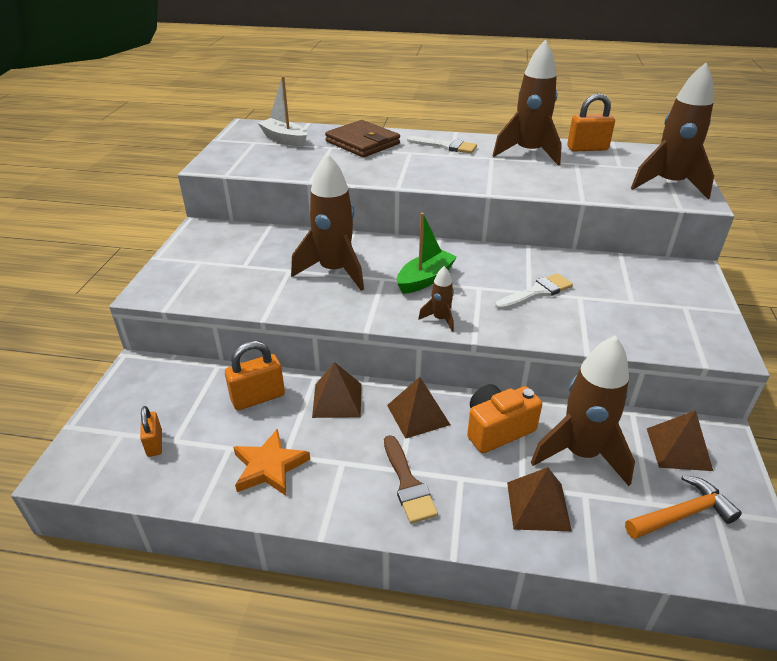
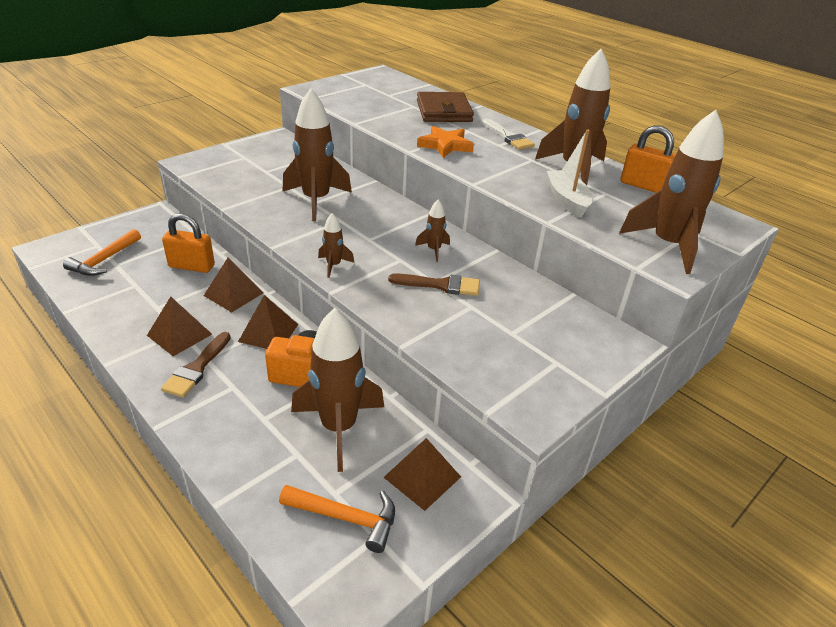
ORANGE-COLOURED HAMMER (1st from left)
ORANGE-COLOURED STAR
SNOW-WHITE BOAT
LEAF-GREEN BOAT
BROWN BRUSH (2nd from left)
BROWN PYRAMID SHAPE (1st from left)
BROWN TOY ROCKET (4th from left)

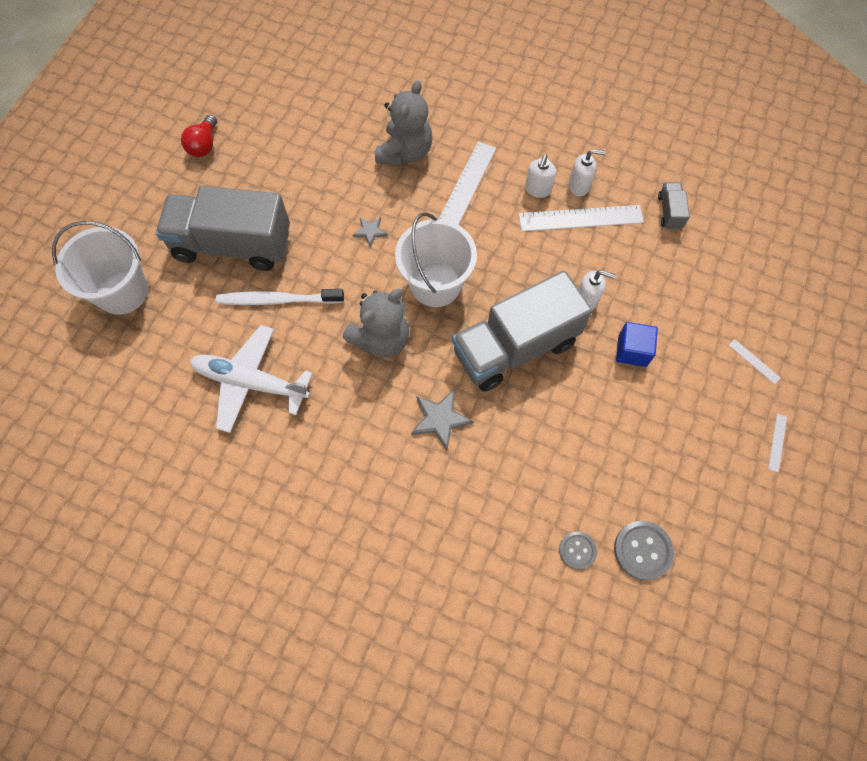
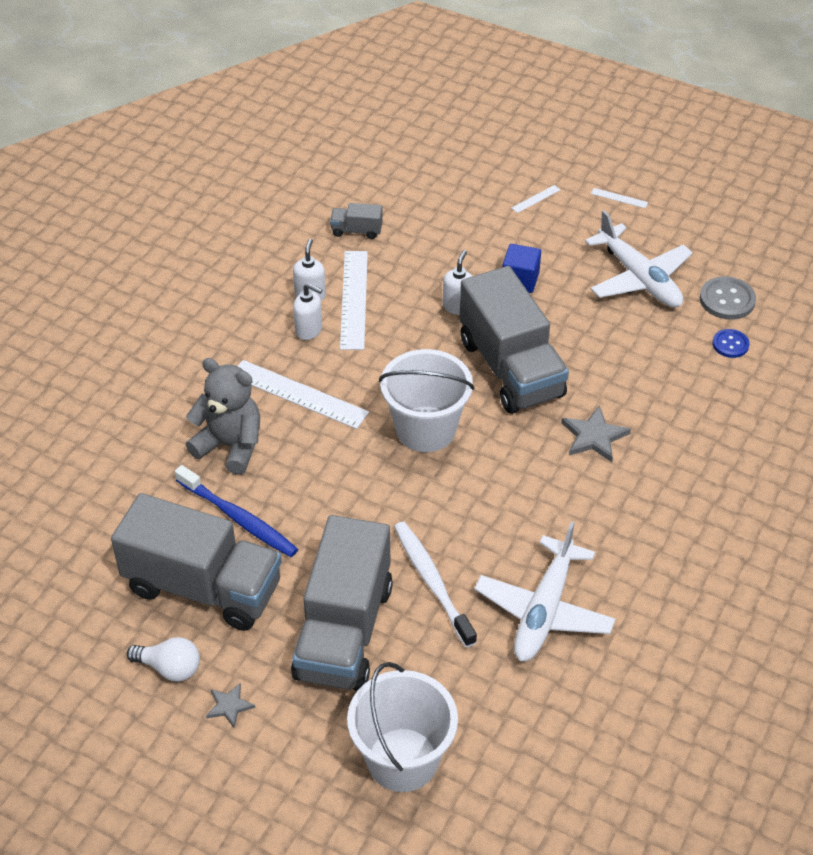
SNOW-WHITE BULB
SNOW-WHITE DENTAL BRUSH
GRAY TEDDY BEAR (1st from left in the first image)
GRAY STAR (1st from left)
BLUE SHIRT BUTTON
GRAY TRUCK (1st from left)
BLUE DENTAL BRUSH
SNOW-WHITE TOY PLANE (2nd from left)

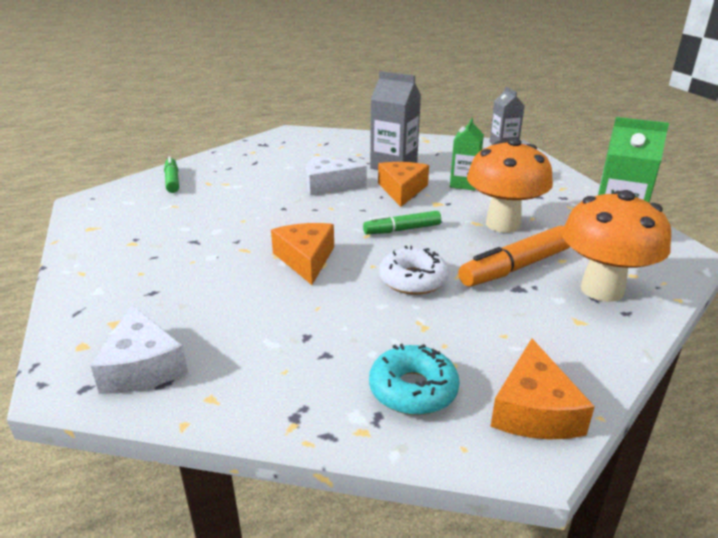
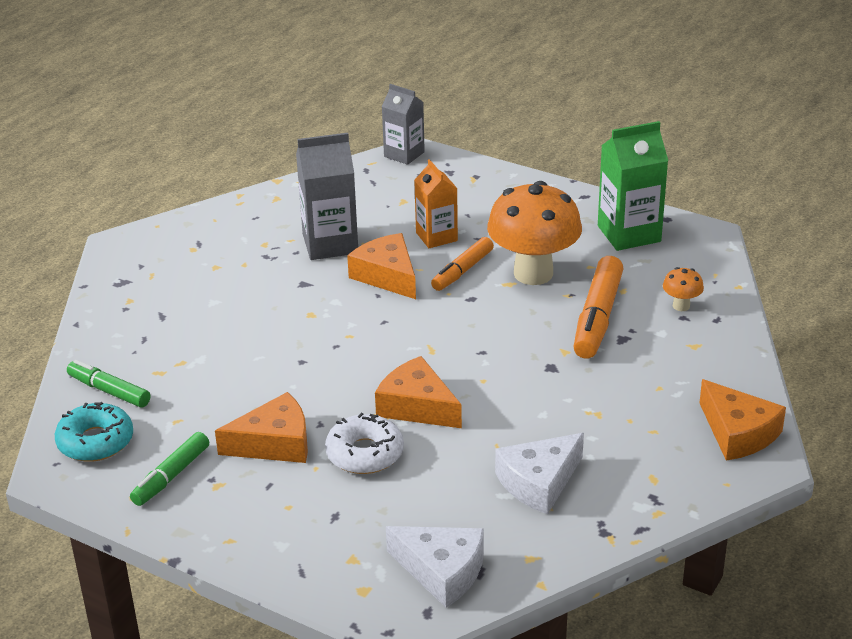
SNOW-WHITE CHEESE (2nd from left)
LEAF-GREEN MARKER (2nd from left)
TURQUOISE GLAZED DONUT
SNOW-WHITE GLAZED DONUT
ORANGE-COLOURED MILK CARTON
ORANGE-COLOURED FUNGUS (2nd from left)
ORANGE-COLOURED CHEESE (1st from left)
ORANGE-COLOURED MARKER (1st from left)

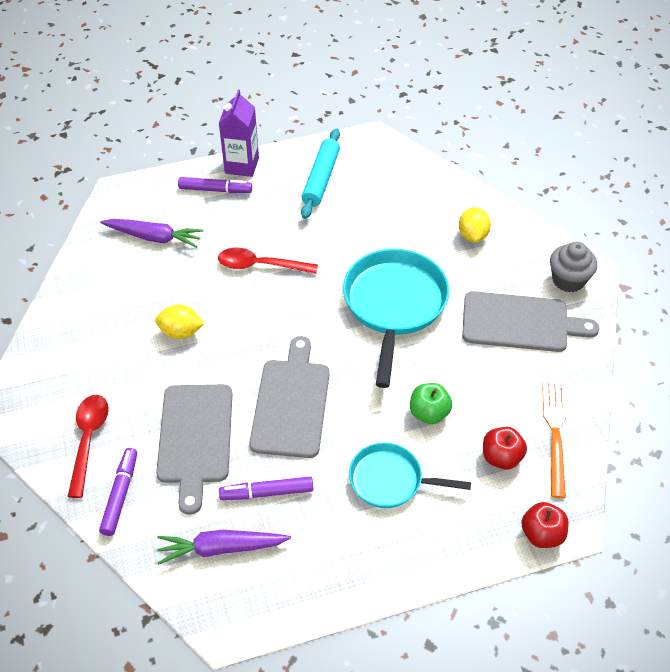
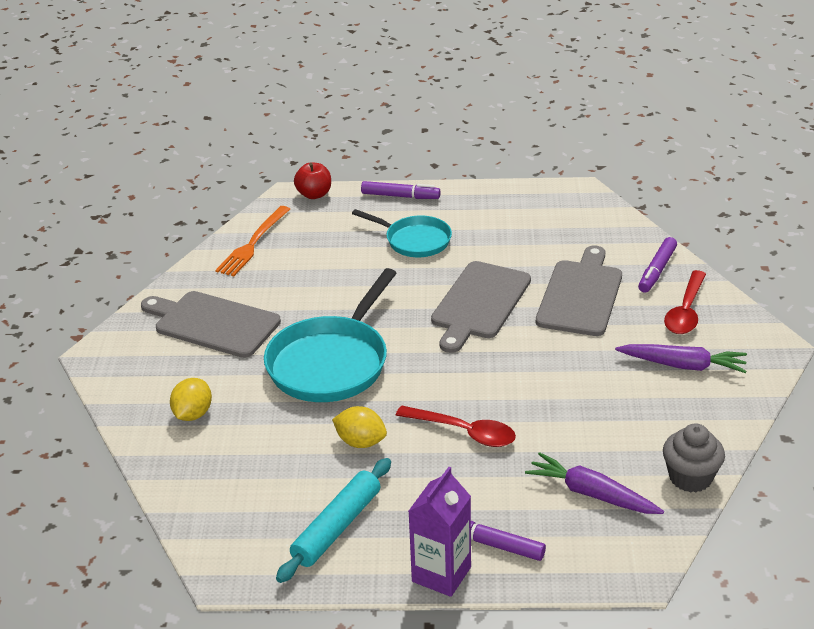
YELLOW CITRUS FRUIT (2nd from left)
PURPLE CARROT (2nd from left)
PURPLE MARKER (1st from left)
LEAF-GREEN APPLE FRUIT
CRIMSON APPLE FRUIT (1st from left in the first image)
GRAY FAIRY CAKE

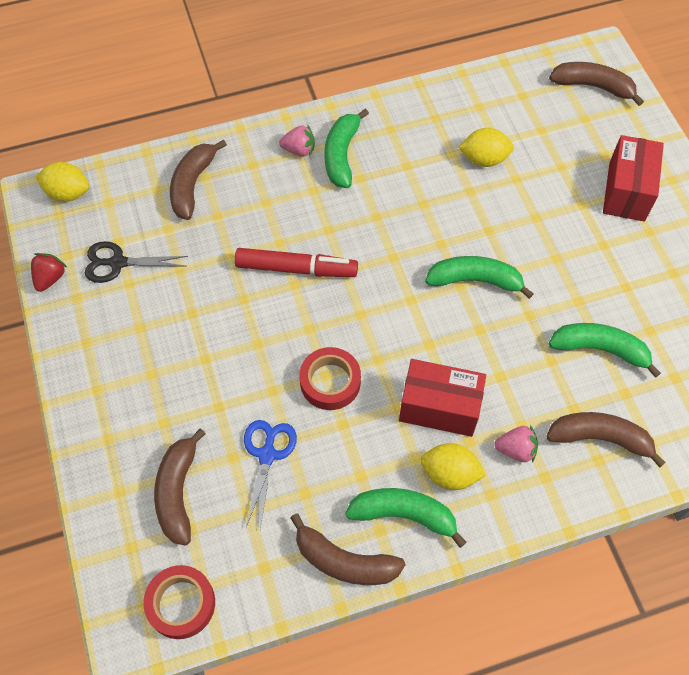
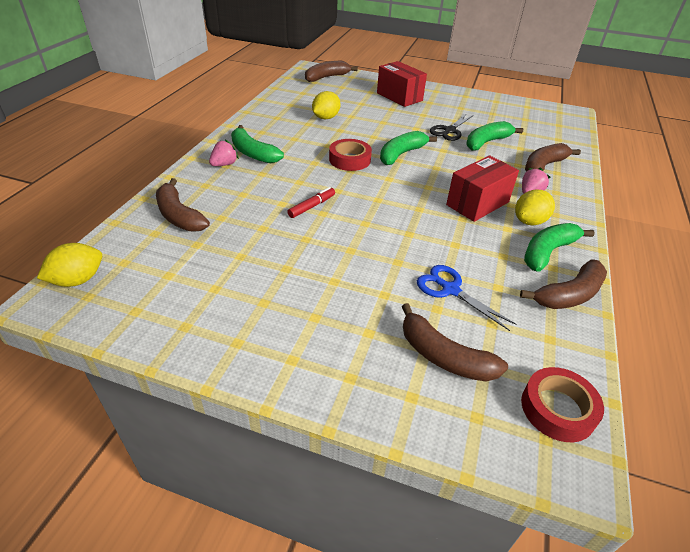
CRIMSON BERRY
EBONY SCISSORS
CRIMSON MARKER
CRIMSON STICKY TAPE (1st from left)

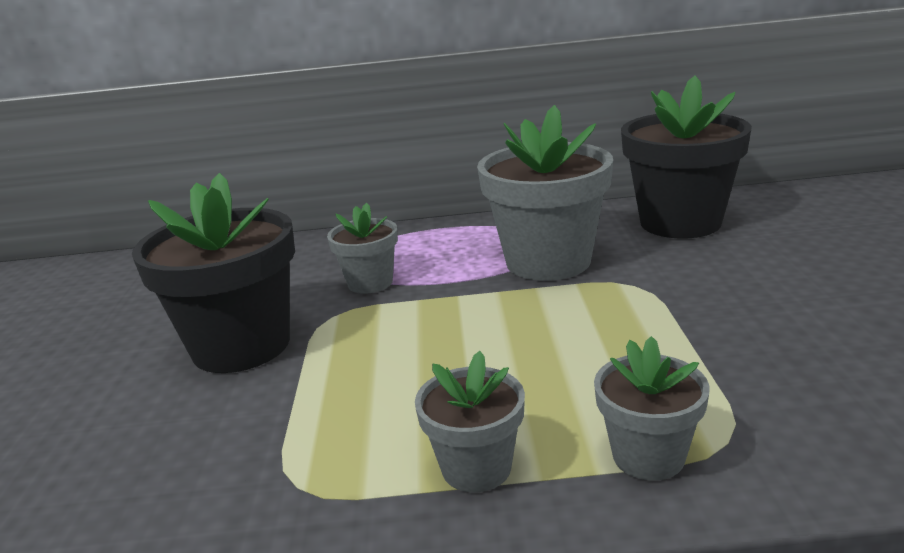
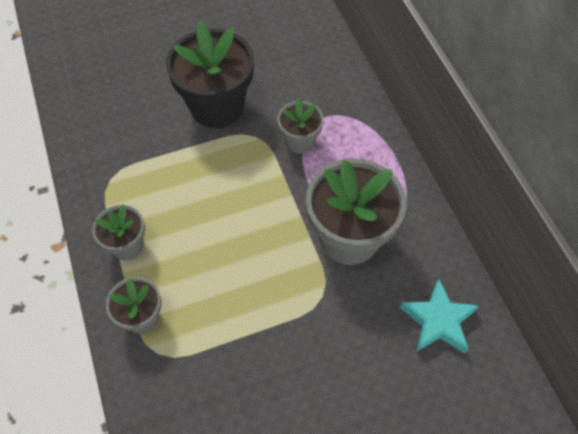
TURQUOISE STAR

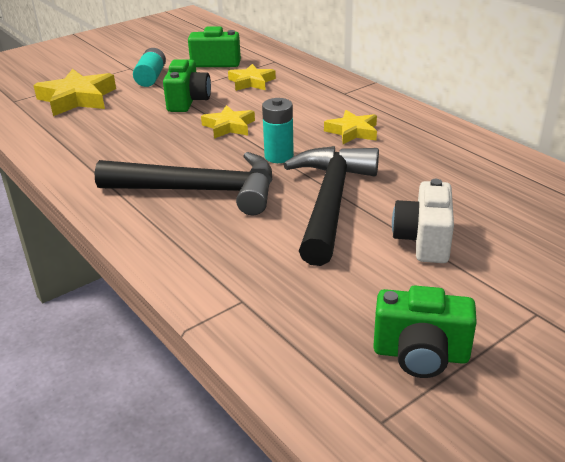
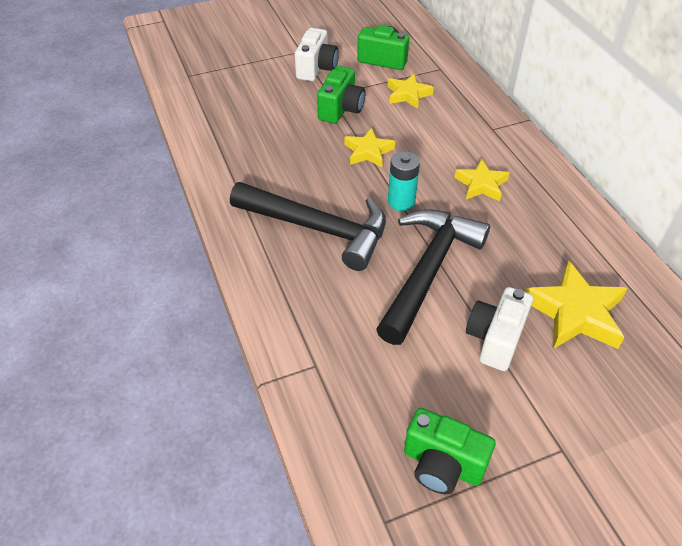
YELLOW STAR (4th from left)
SNOW-WHITE PHOTO CAMERA (1st from left)

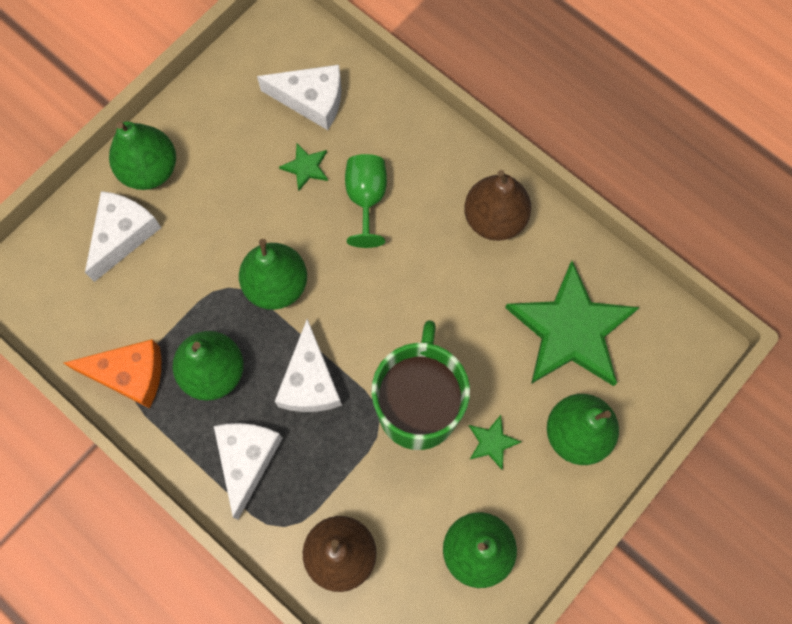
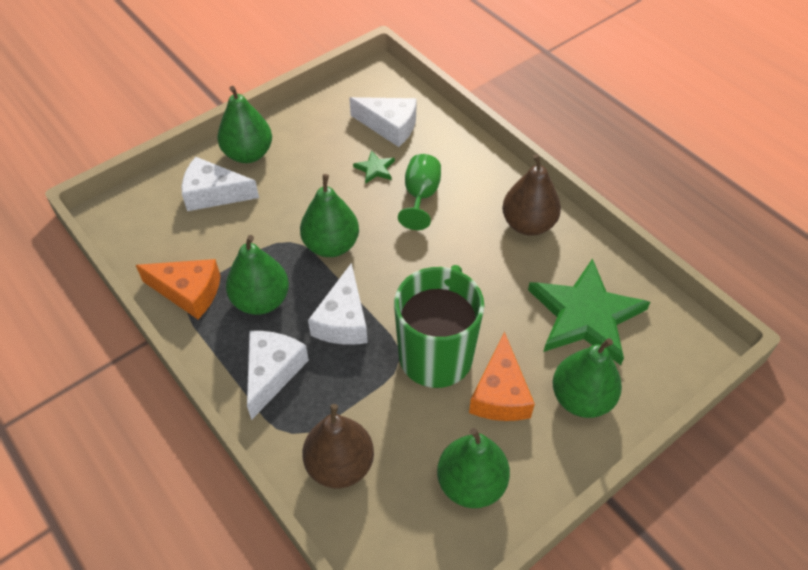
SNOW-WHITE CHEESE (1st from left)
ORANGE-COLOURED CHEESE (2nd from left)

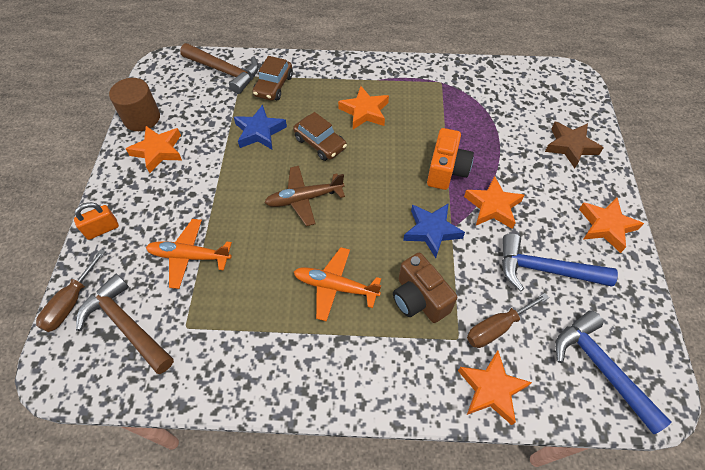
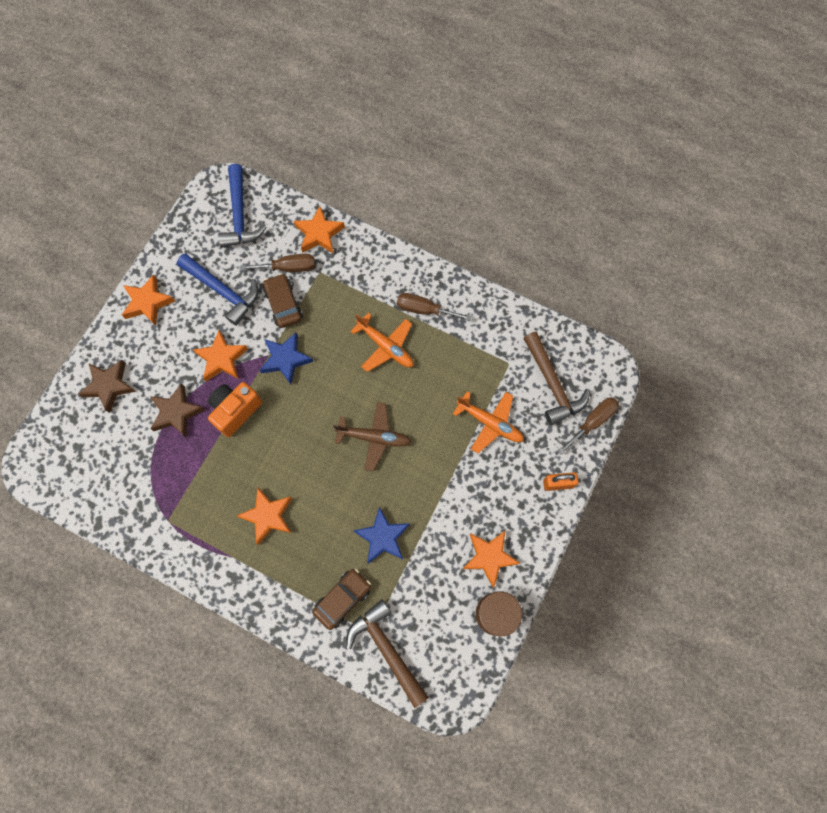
BROWN CAR (1st from left)
BROWN PHOTO CAMERA
BROWN STAR (2nd from left)
BROWN HAND SCREWDRIVER (2nd from left)

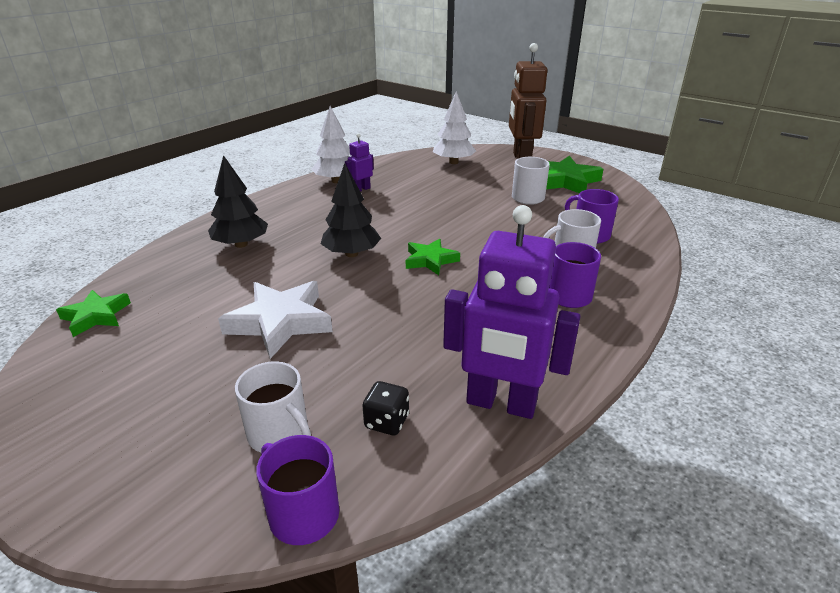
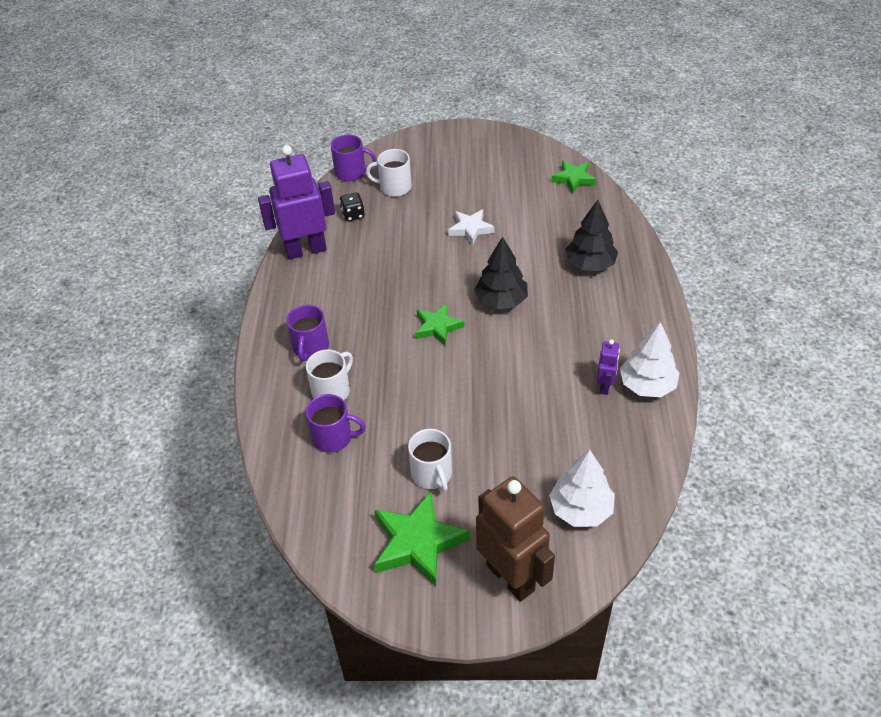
SNOW-WHITE STAR

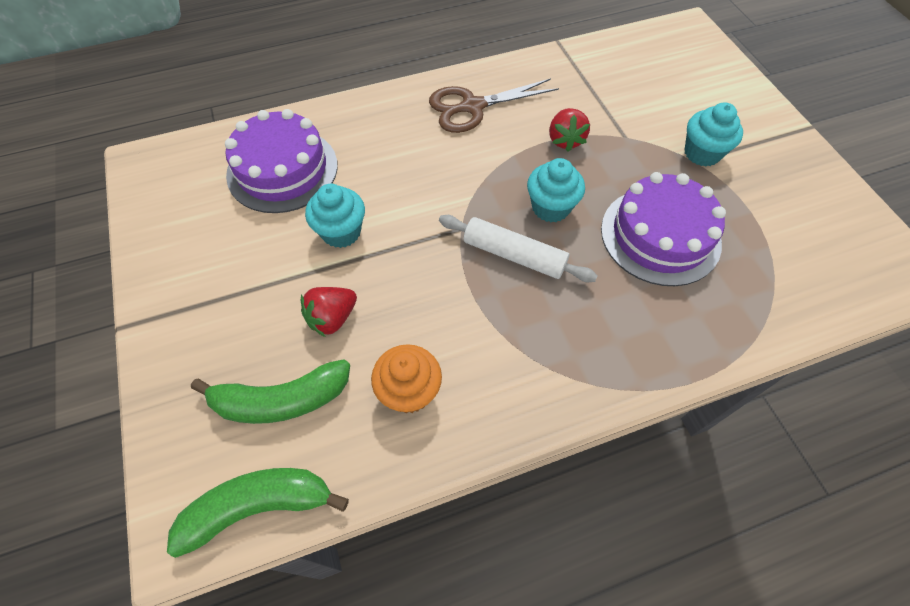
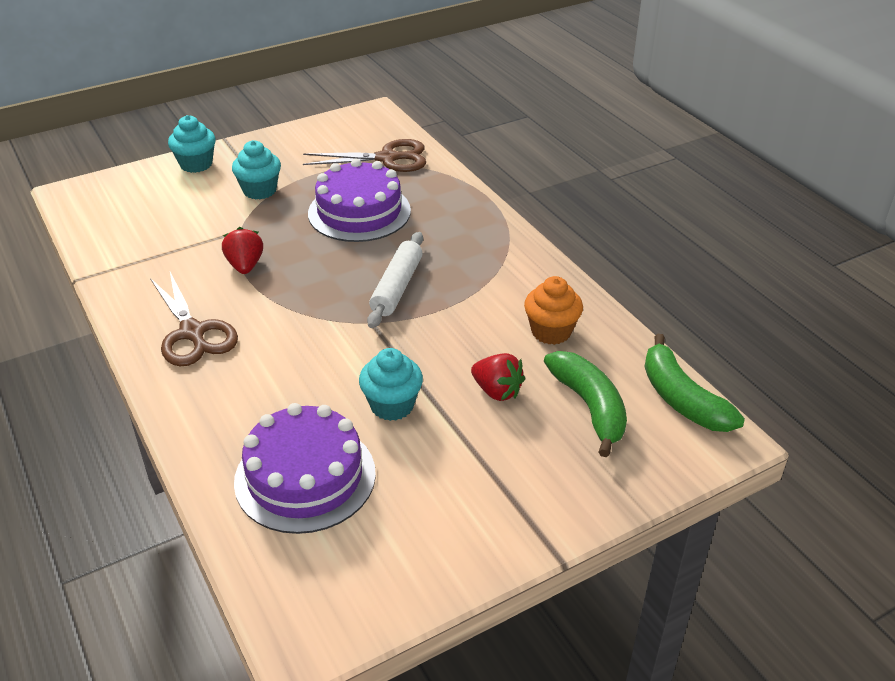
TURQUOISE FAIRY CAKE (1st from left)
CRIMSON BERRY (1st from left)
BROWN SCISSORS (2nd from left)

